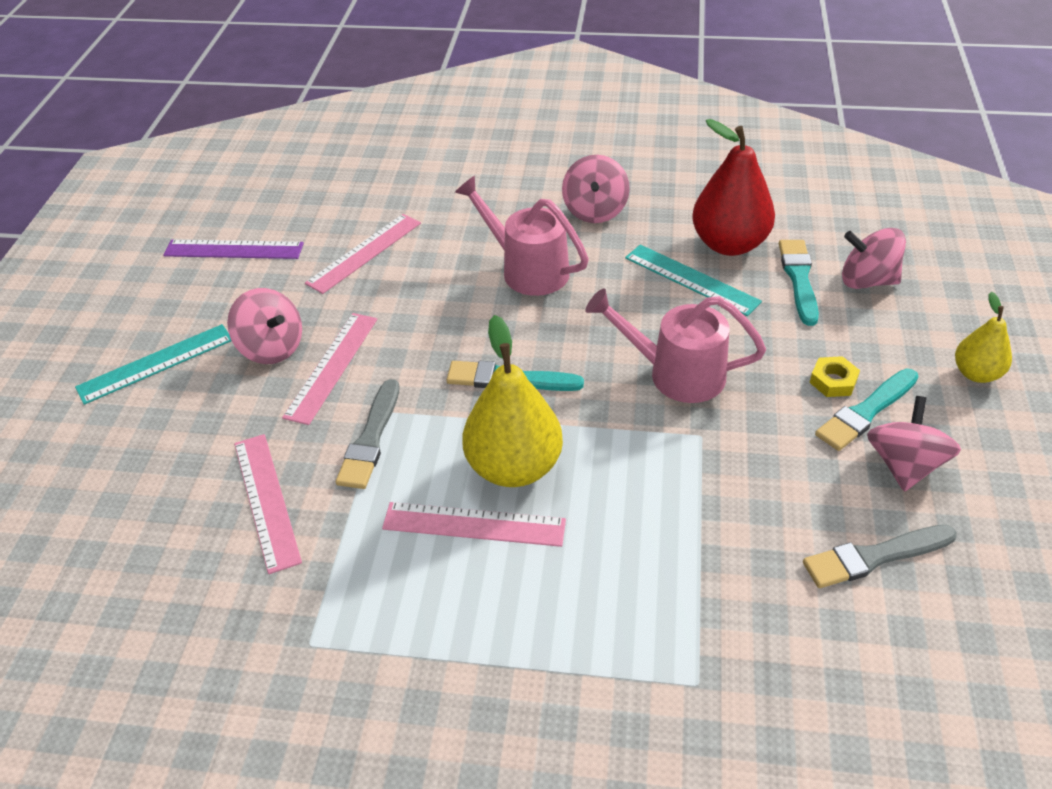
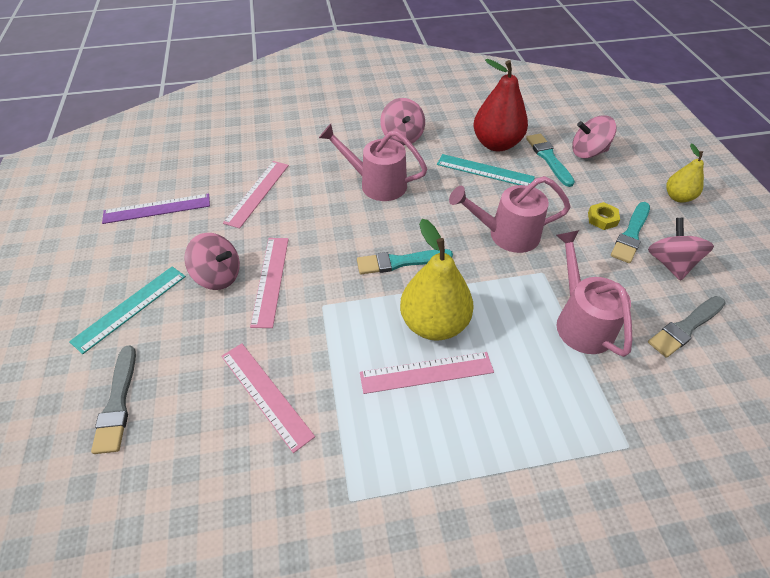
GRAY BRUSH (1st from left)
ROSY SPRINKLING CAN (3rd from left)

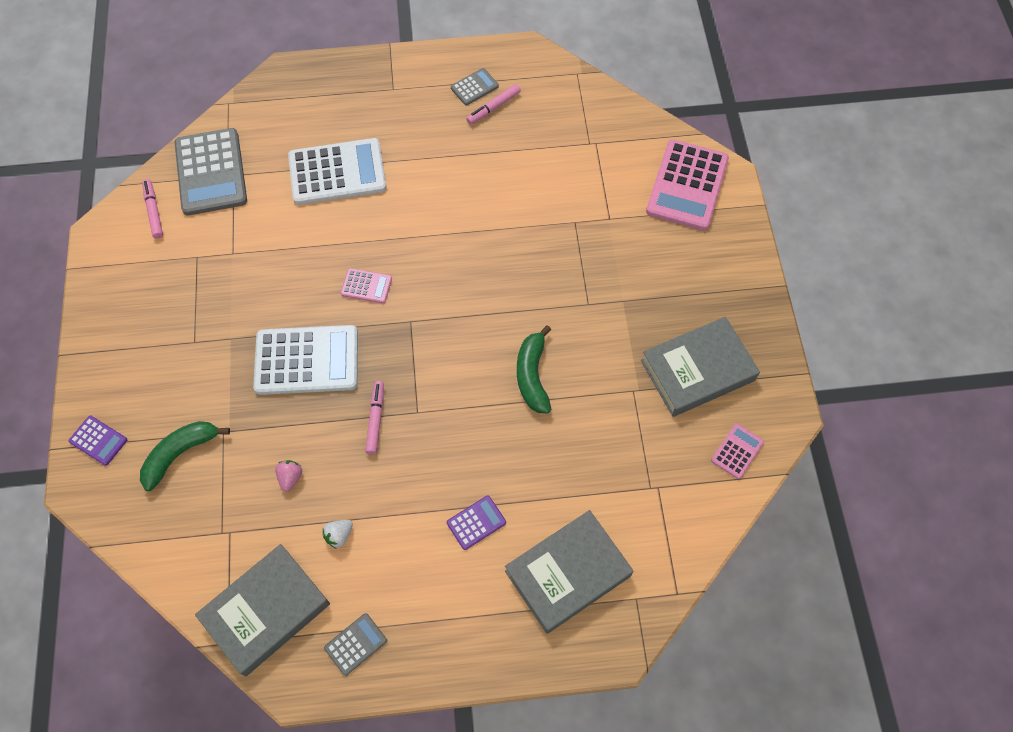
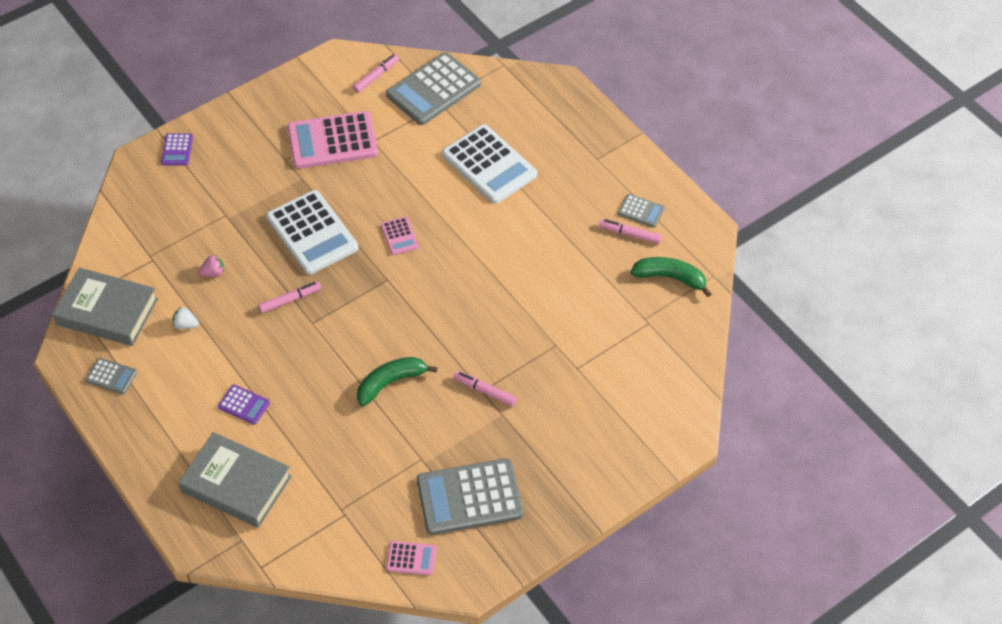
LEAF-GREEN TOY BANANA (2nd from left)
GRAY POCKET CALCULATOR (3rd from left)
ROSY POCKET CALCULATOR (1st from left)
ROSY MARKER (3rd from left)

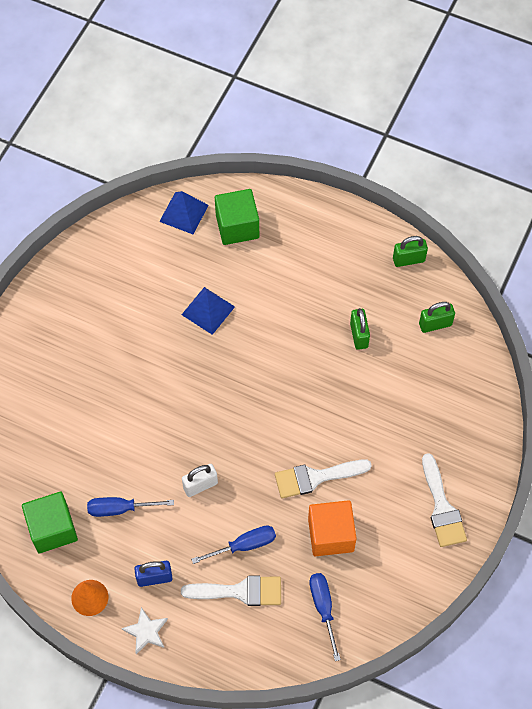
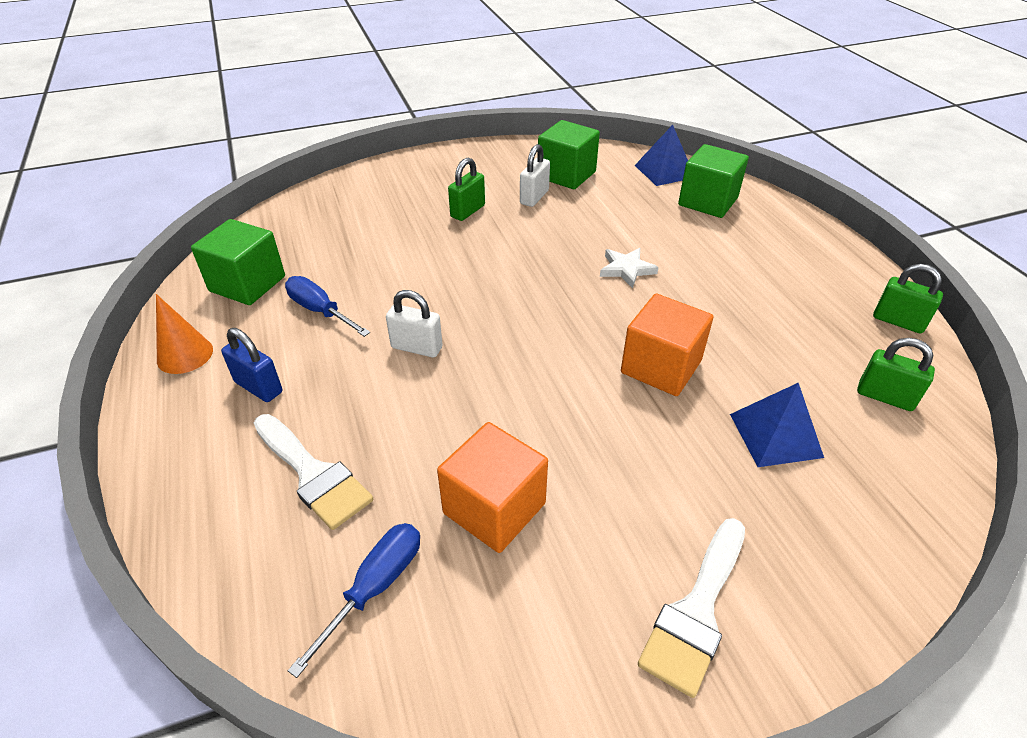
SNOW-WHITE STAR
BLUE PYRAMID SHAPE (2nd from left)
BLUE HAND SCREWDRIVER (2nd from left in the first image)
SNOW-WHITE BRUSH (2nd from left in the first image)
LEAF-GREEN LOCK (1st from left)
SNOW-WHITE LOCK (2nd from left)
LEAF-GREEN SOLID CUBE (2nd from left)
ORANGE-COLOURED SOLID CUBE (2nd from left)

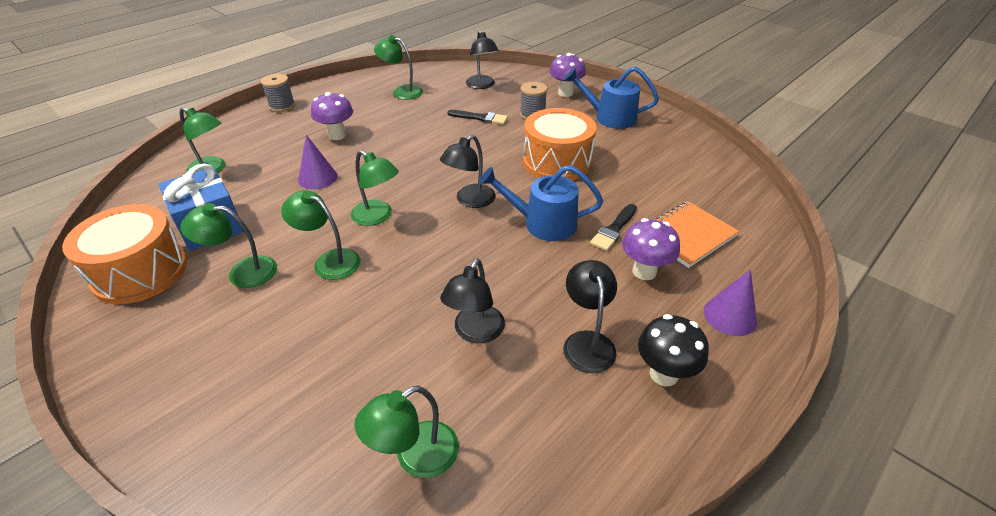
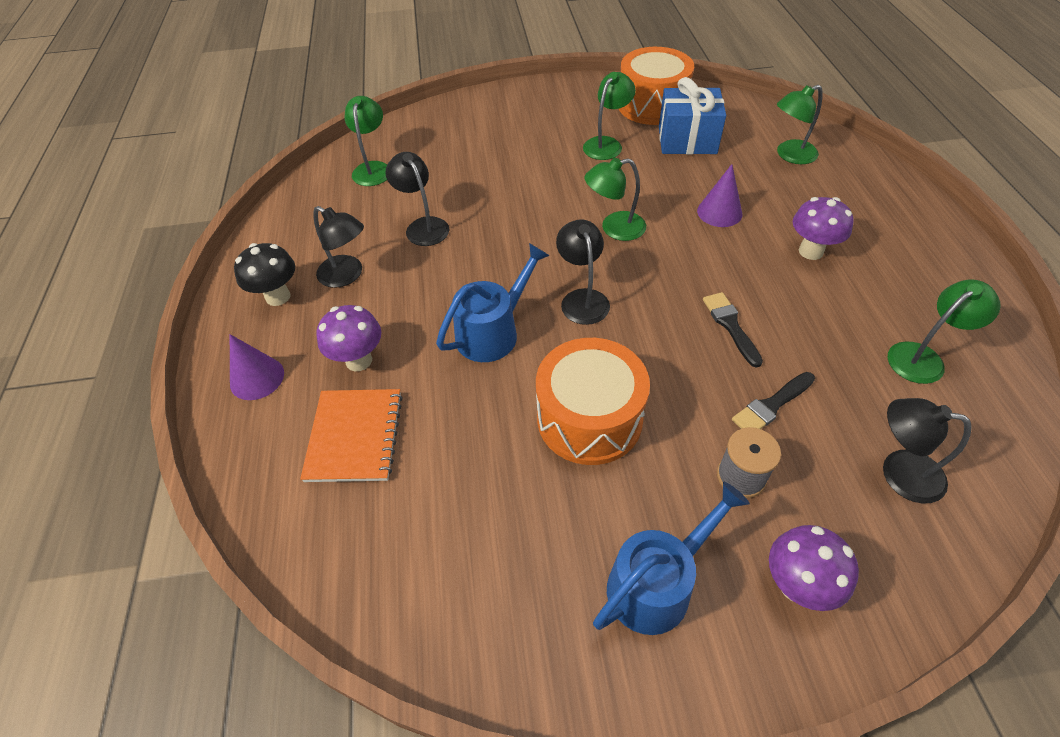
GRAY BOBBIN (1st from left in the first image)
LEAF-GREEN LAMP (3rd from left in the first image)
EBONY BRUSH (1st from left)

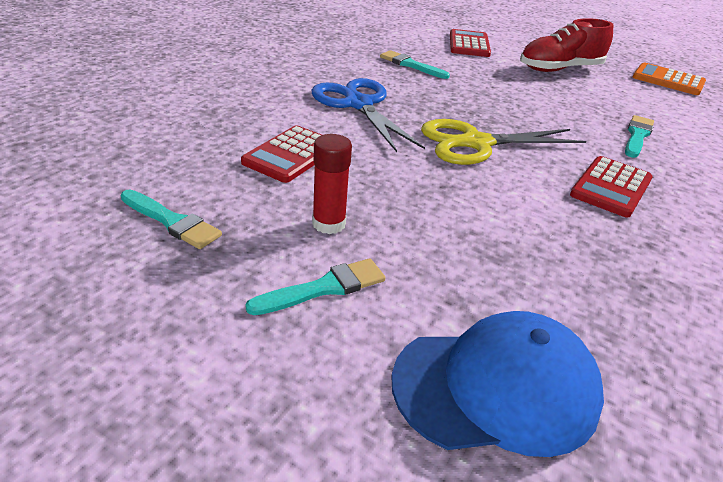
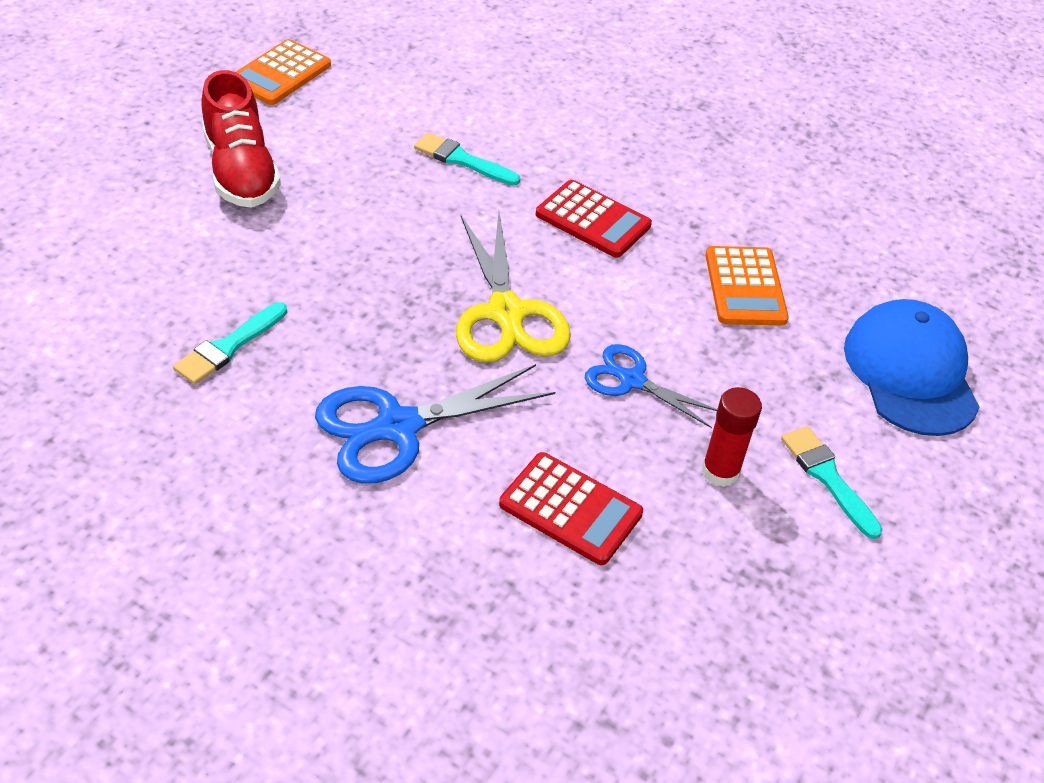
TURQUOISE BRUSH (1st from left in the first image)
CRIMSON POCKET CALCULATOR (2nd from left in the first image)
BLUE SCISSORS (2nd from left)
ORANGE-COLOURED POCKET CALCULATOR (2nd from left)

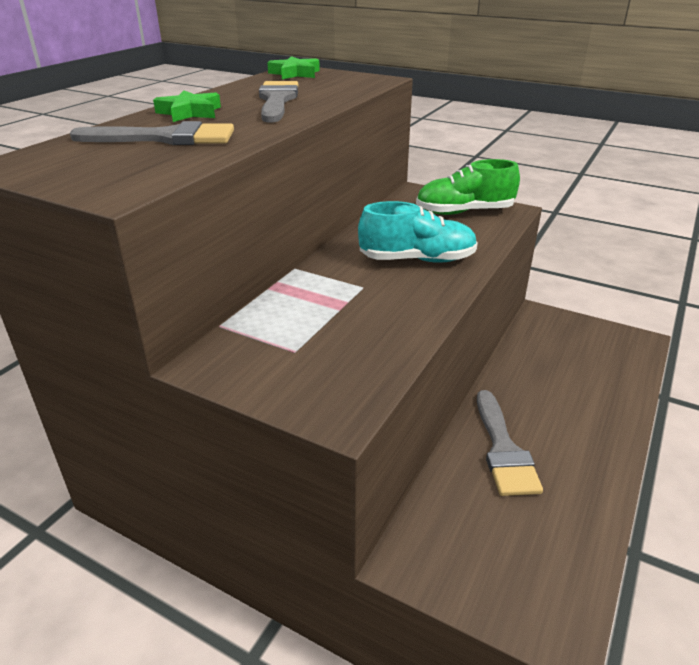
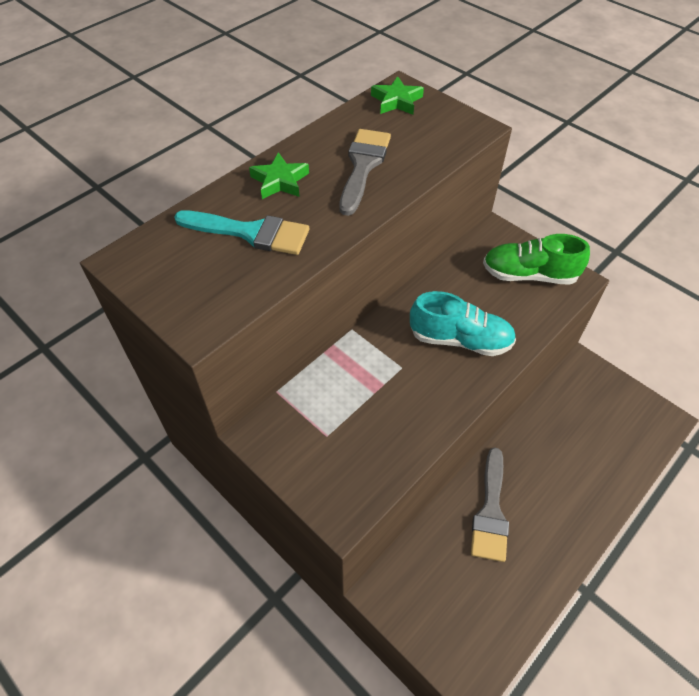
TURQUOISE BRUSH

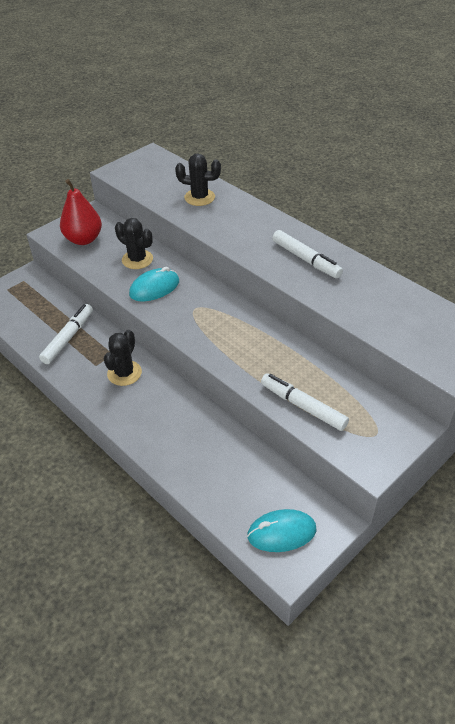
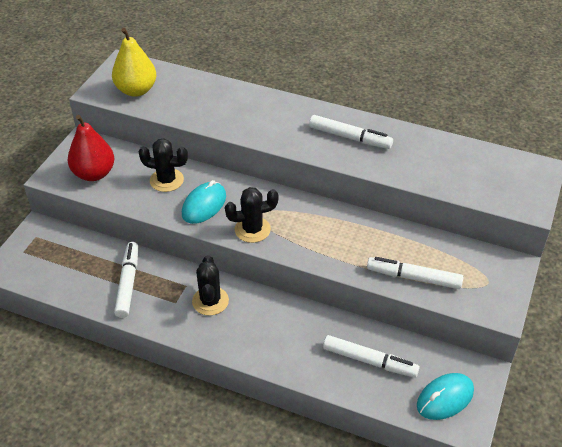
EBONY PRICKLY PLANT (3rd from left)
YELLOW PEAR FRUIT
SNOW-WHITE MARKER (3rd from left)

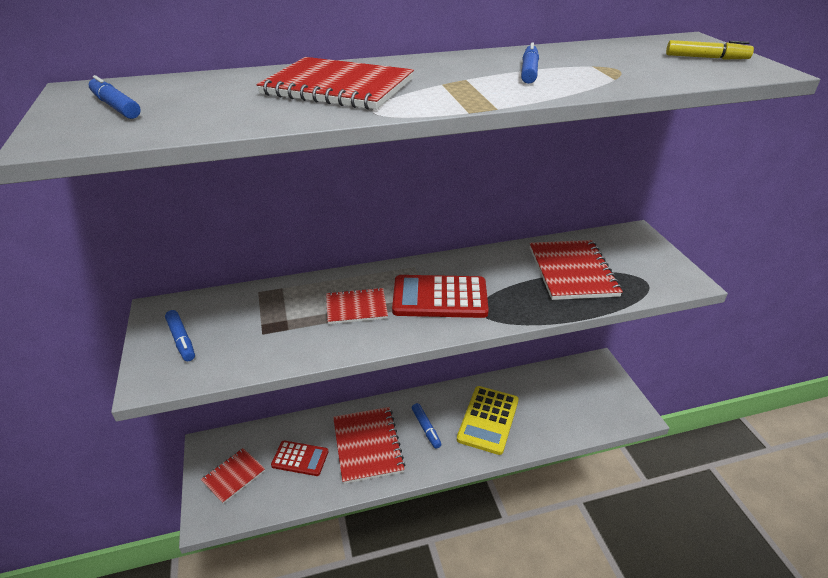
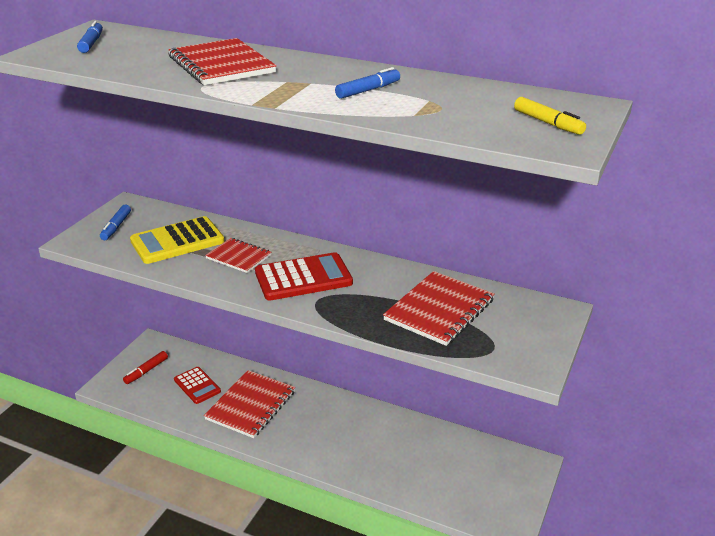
CRIMSON MARKER
CRIMSON POCKET CALCULATOR (2nd from left)
BLUE MARKER (3rd from left in the first image)
YELLOW POCKET CALCULATOR

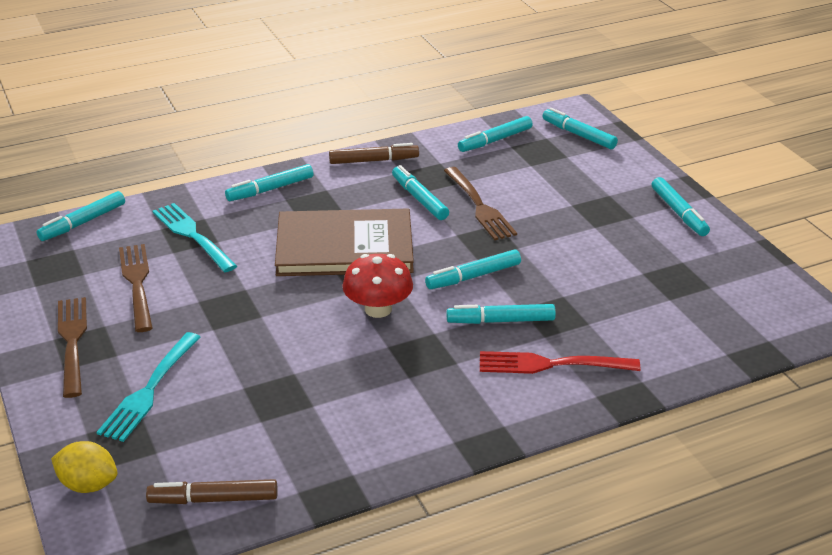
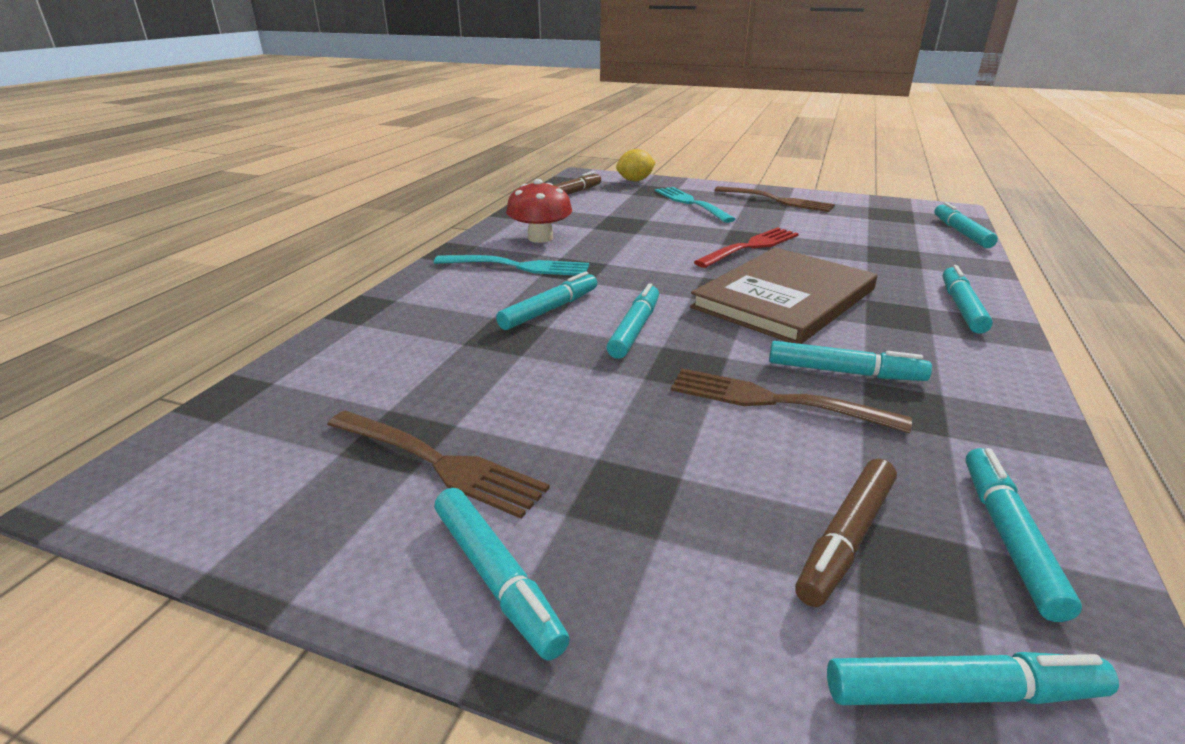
BROWN TABLE FORK (1st from left)
TURQUOISE TABLE FORK (1st from left)
BROWN MARKER (2nd from left)
CRIMSON FUNGUS
CRIMSON TABLE FORK
TURQUOISE MARKER (1st from left)

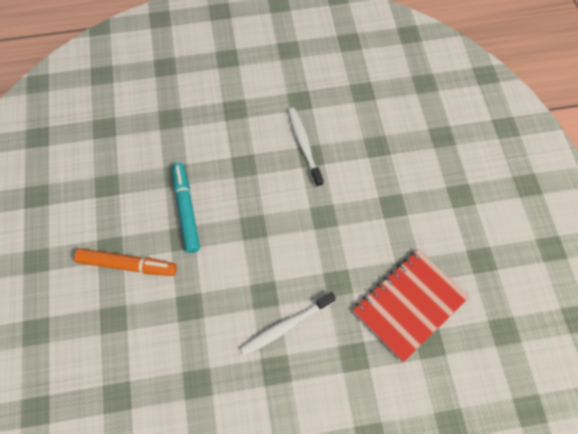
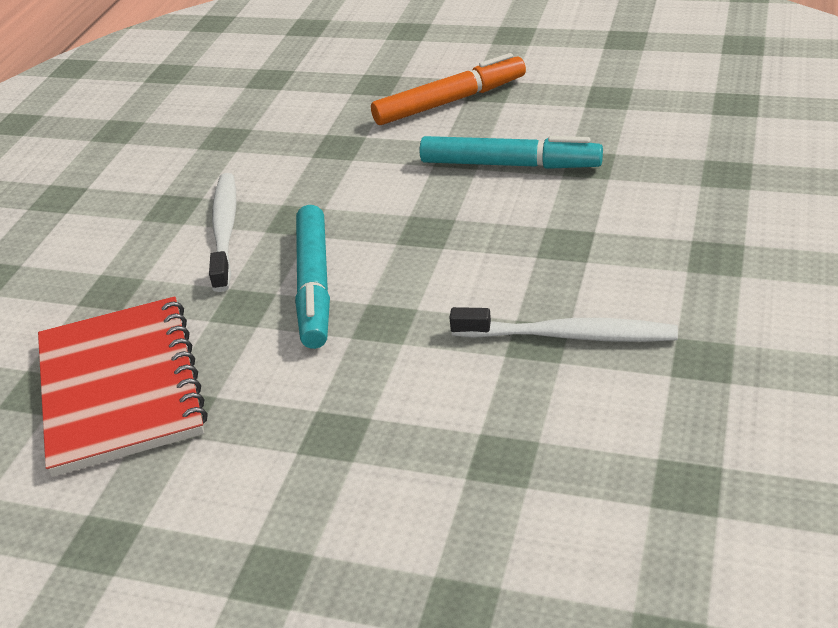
ORANGE-COLOURED MARKER
TURQUOISE MARKER (1st from left)

